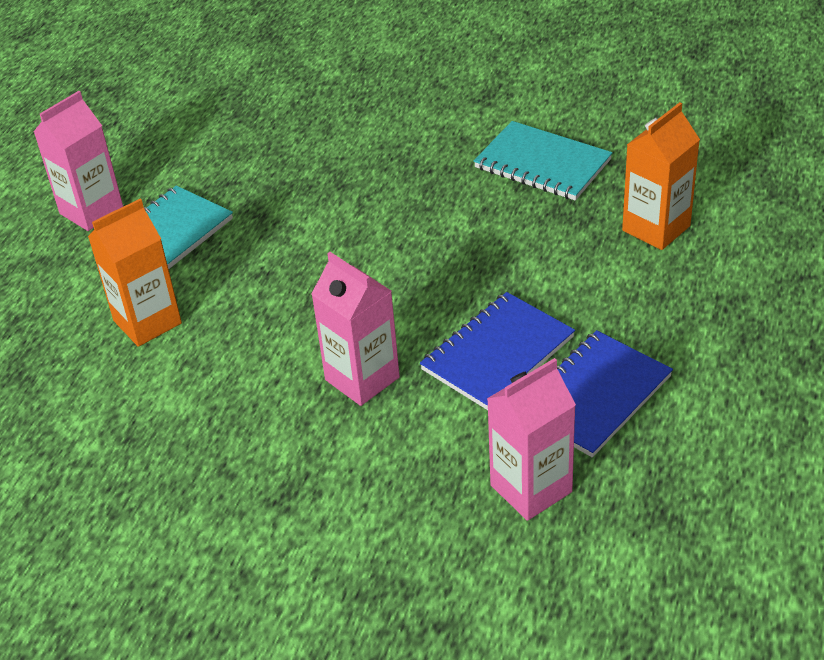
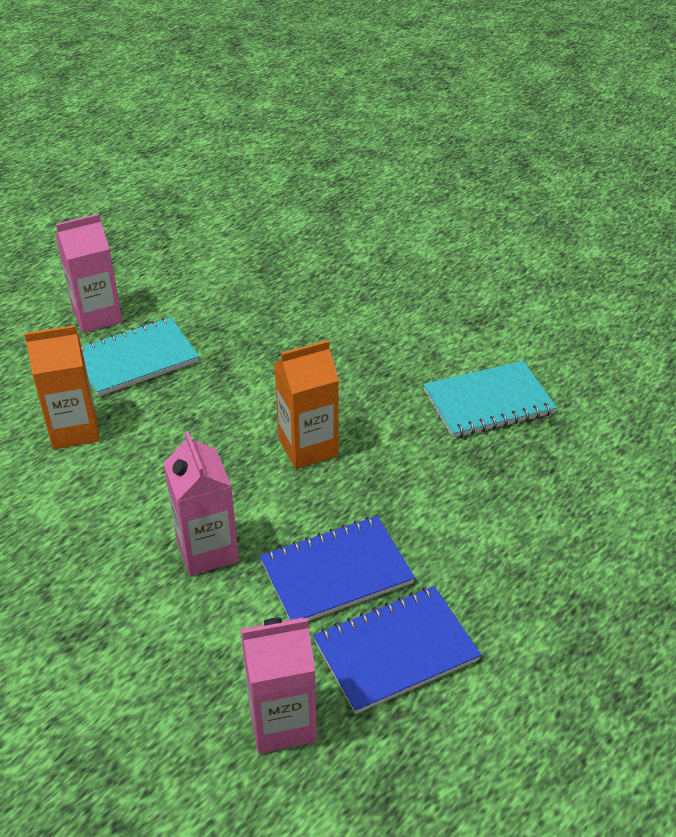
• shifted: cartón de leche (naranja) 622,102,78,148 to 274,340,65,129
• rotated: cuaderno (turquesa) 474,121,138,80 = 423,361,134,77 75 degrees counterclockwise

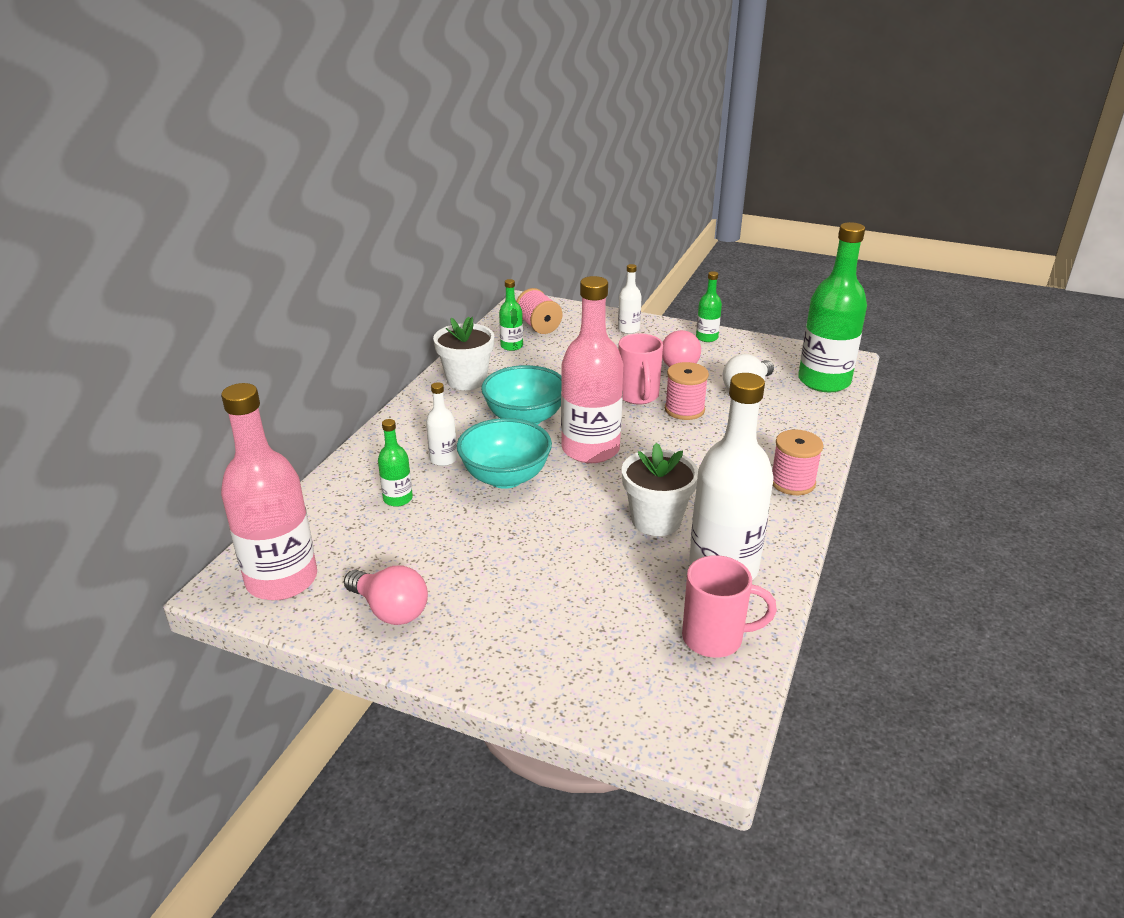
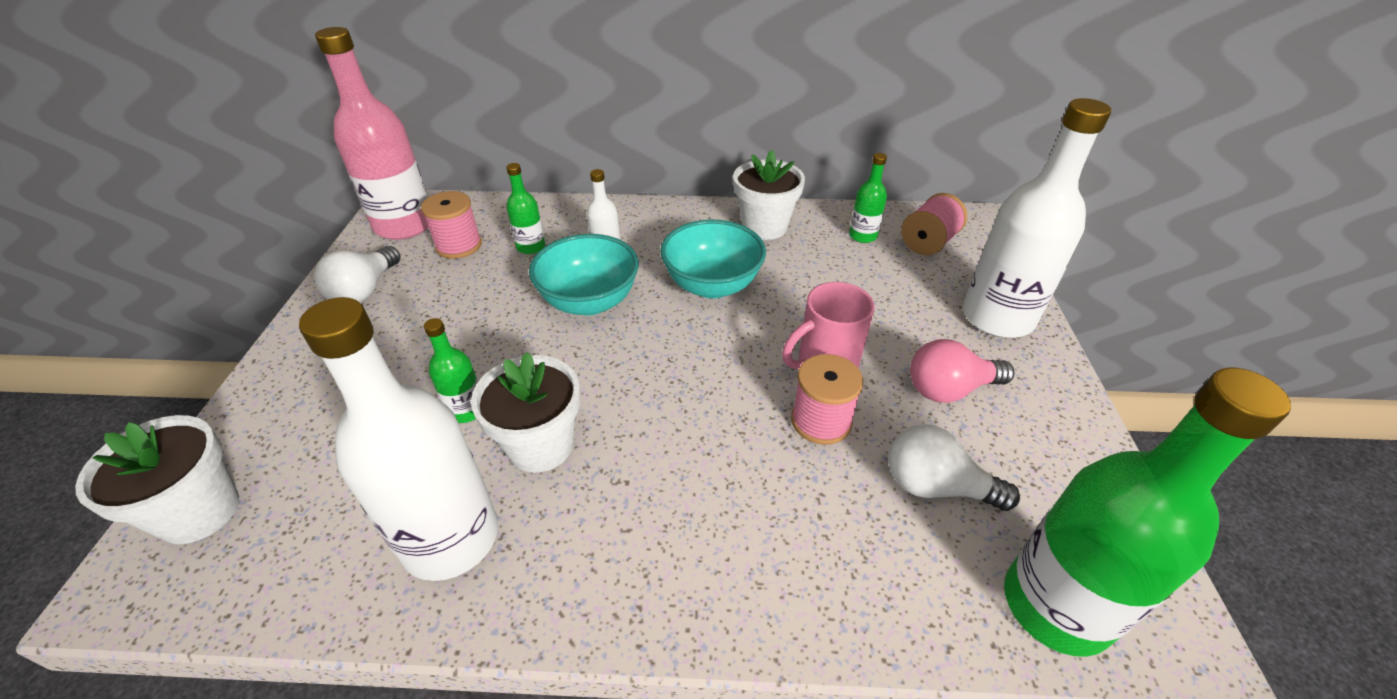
• new: maceta (blanco) 75,415,164,129
• repainted: bombilla (rosa) 344,566,84,59 to bombilla (blanco) 314,246,86,56
• shifted: carrete (rosa) 772,429,51,66 to 421,191,61,68
• shifted: botella (verde) 696,271,26,71 to 424,318,54,105
• scaled: botella (blanco) 618,264,24,70 = 963,98,148,240 x2.14
• gone: botella (rosa) 561,276,62,187
• gone: taza (rosa) 682,555,95,103

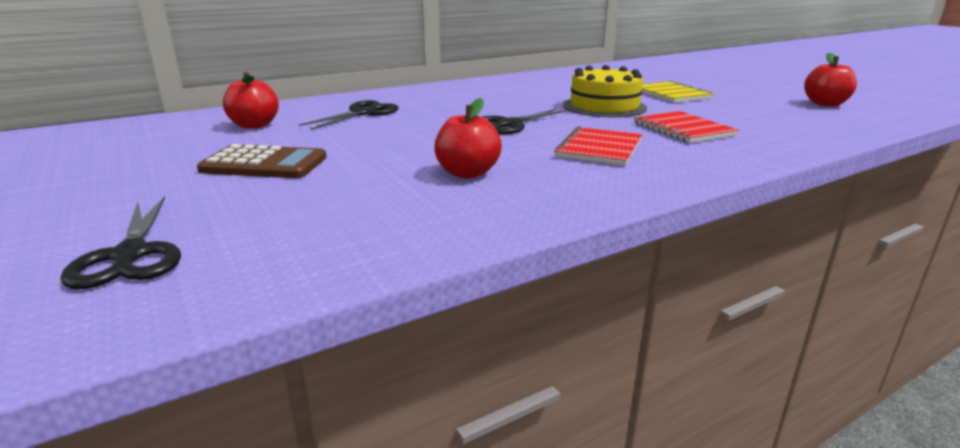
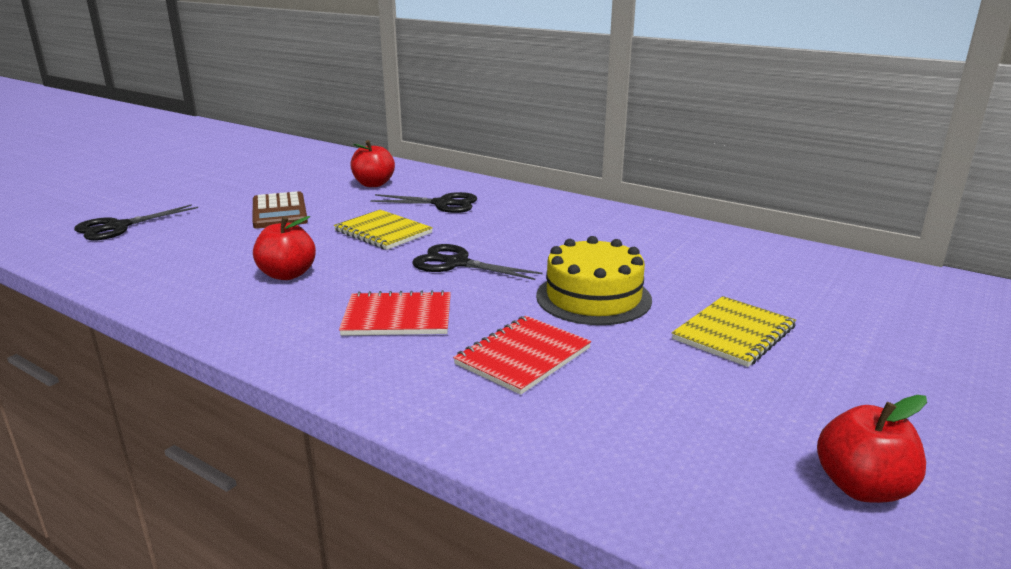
• new: cuaderno (amarillo) 334,210,99,40

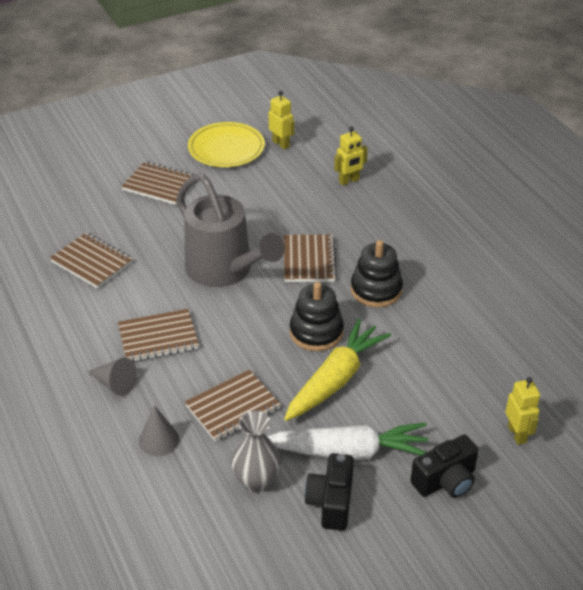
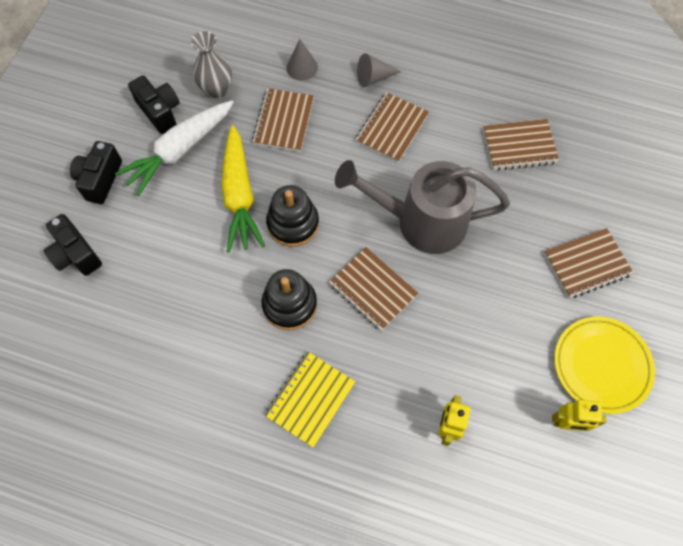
• swapped: robot (amarillo) 505,377,35,68 to cámara (negro) 43,214,59,62
• new: cuaderno (amarillo) 265,352,91,96

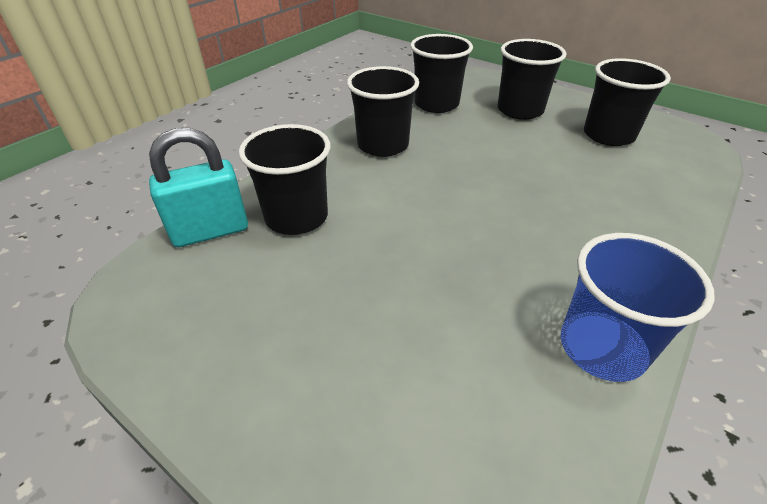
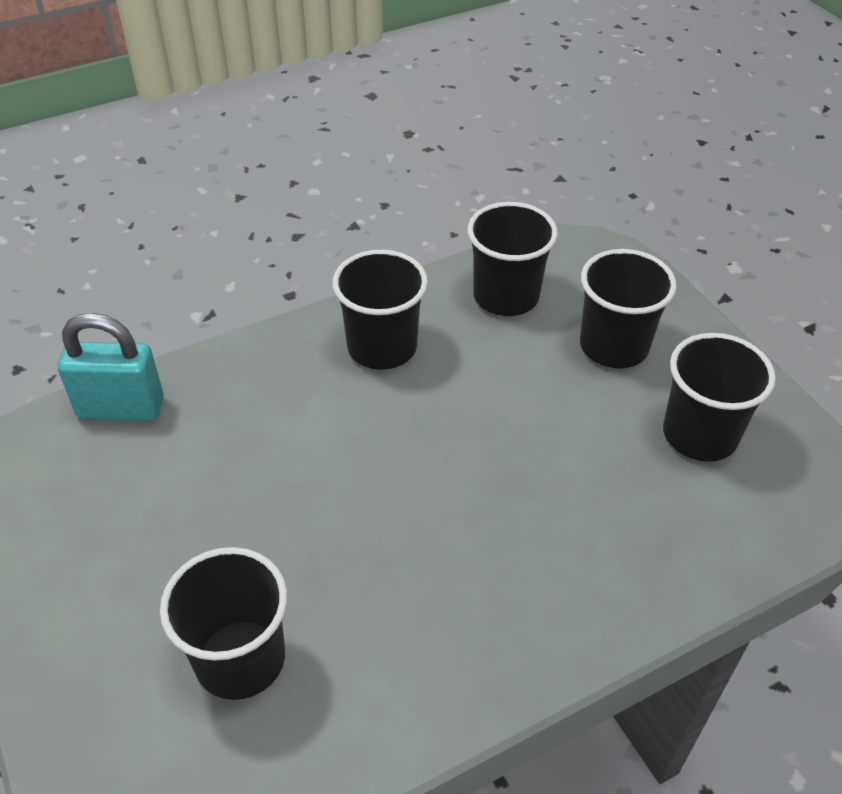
• shifted: vaso (negro) 239,124,91,111 to 160,547,127,153
• gone: vaso (azul) 561,233,154,149

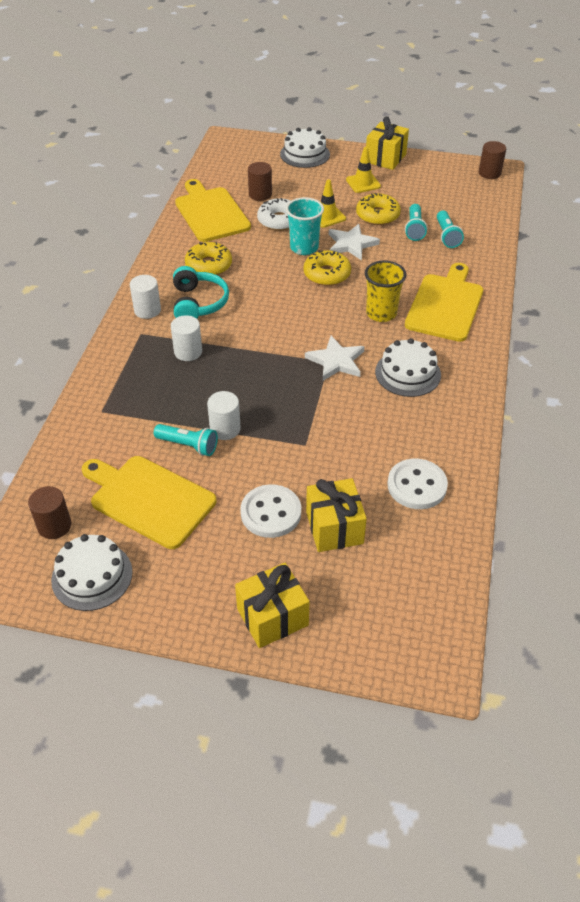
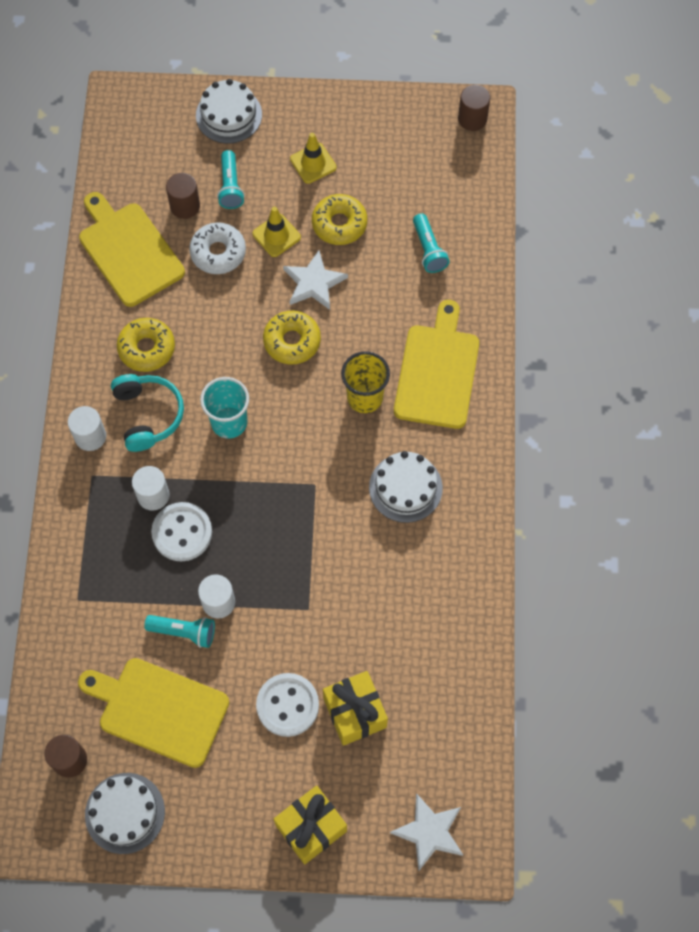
• shifted: botón (blanco) 388,459,60,50 to 151,502,61,59
• shifted: vaso (turquesa) 286,197,38,58 to 200,377,49,62
• shifted: lámpara de mano (turquesa) 405,204,22,37 to 217,150,28,59
• shifted: estrella (blanco) 305,336,60,45 to 390,793,73,78
• gone: regalo (amarillo) 366,116,43,54

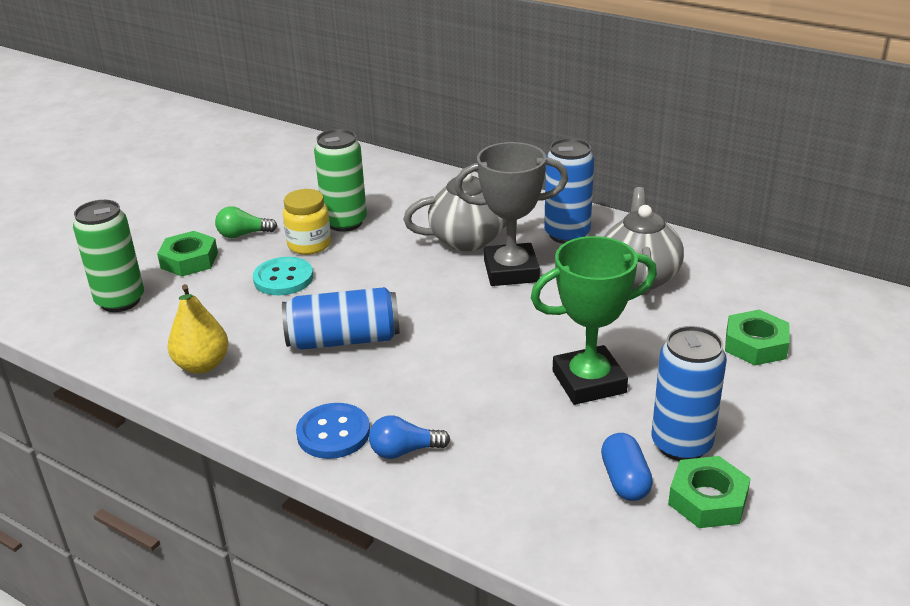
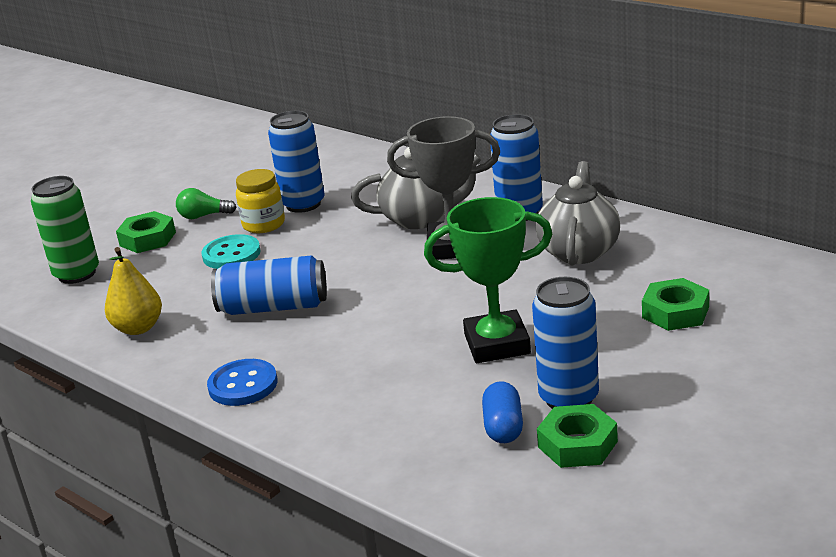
• repainted: lata (verde) 314,129,53,103 to lata (azul) 268,111,56,102
• gone: bombilla (azul) 369,415,81,44

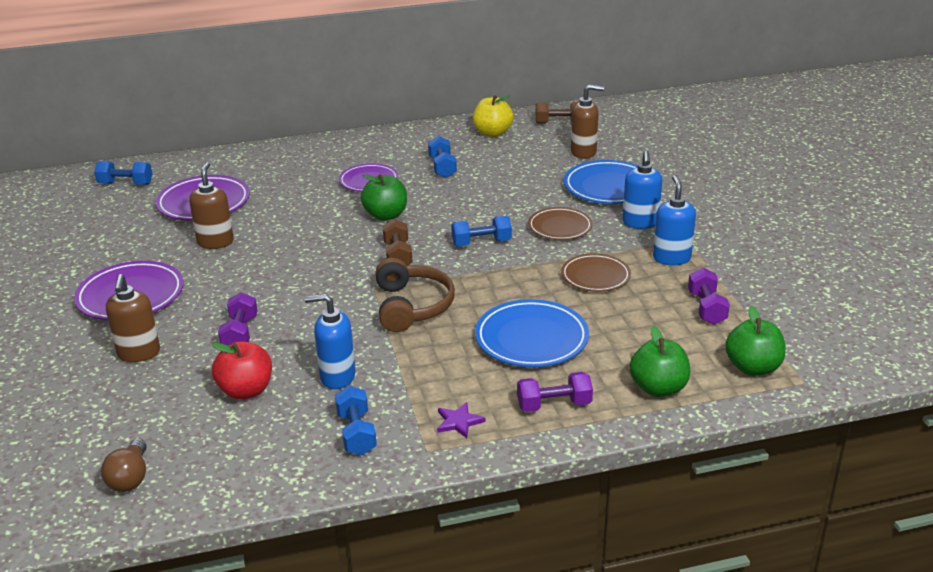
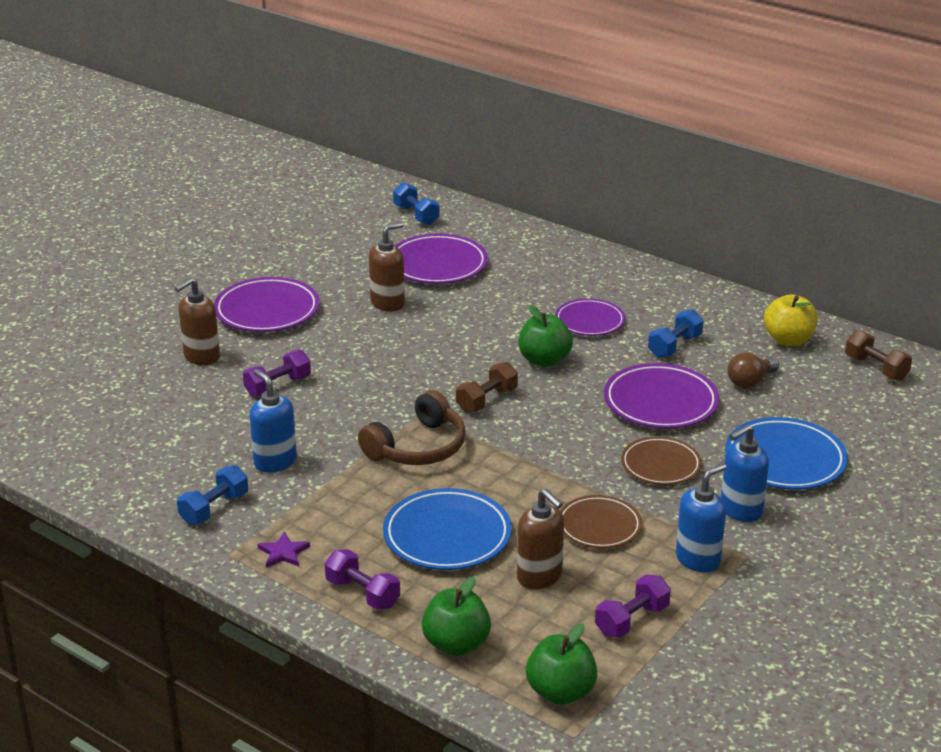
• shifted: dispensador de jabón (marrón) 571,85,33,74 to 517,489,47,100
• new: plato (morado) 604,363,115,66
• shifted: bombilla (marrón) 101,438,46,54 to 728,352,51,36
• gone: manzana (rojo) 212,341,60,59
• gone: mancuerna (azul) 451,216,61,30

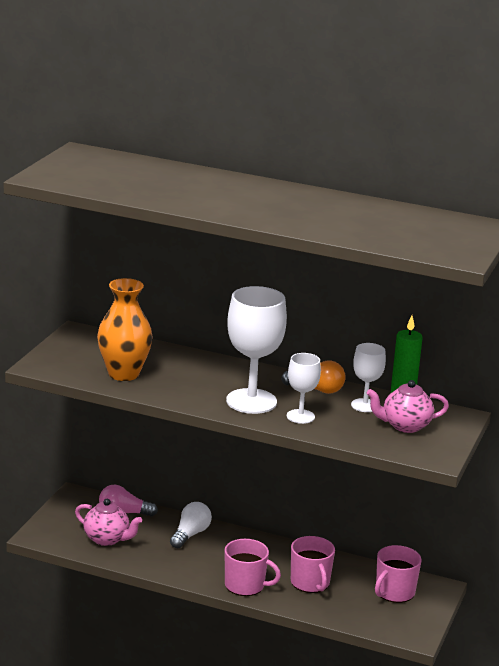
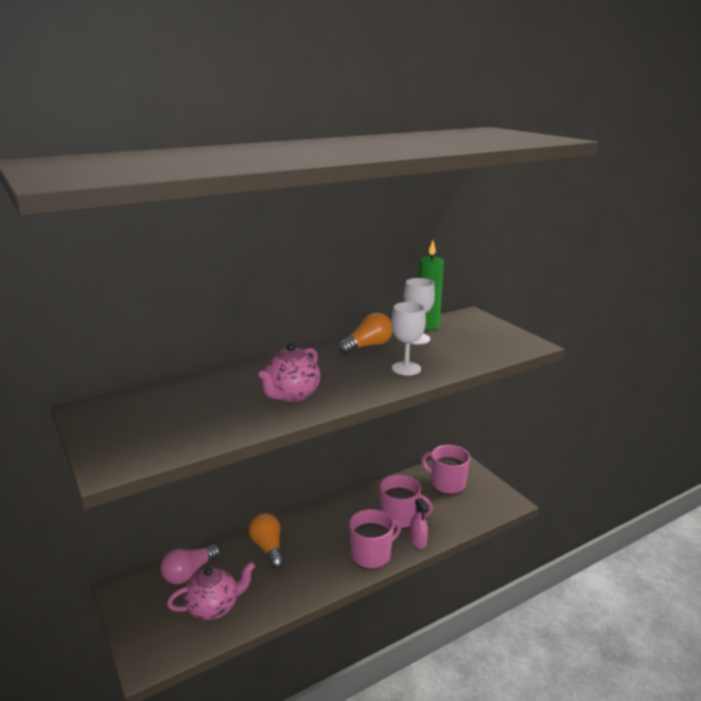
• repainted: bombilla (blanco) 170,502,42,46 to bombilla (naranja) 249,513,35,56
• shifted: tetera (rosa) 367,380,82,53 to 259,343,61,59
• new: pulverizador (rosa) 410,498,18,51
• rotated: taza (rosa) 375,545,47,58 = 421,445,49,50 135 degrees clockwise
• gone: florero (naranja) 97,278,56,103
• gone: copa (blanco) 226,286,61,128

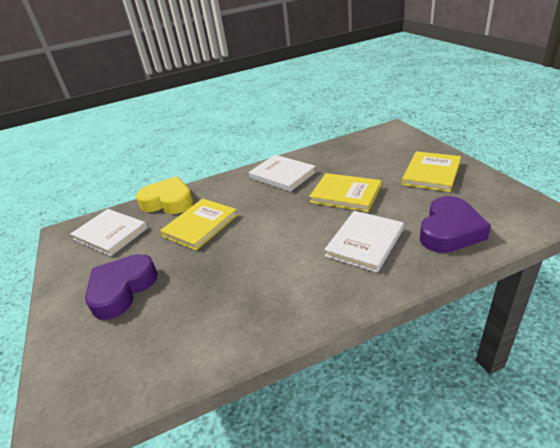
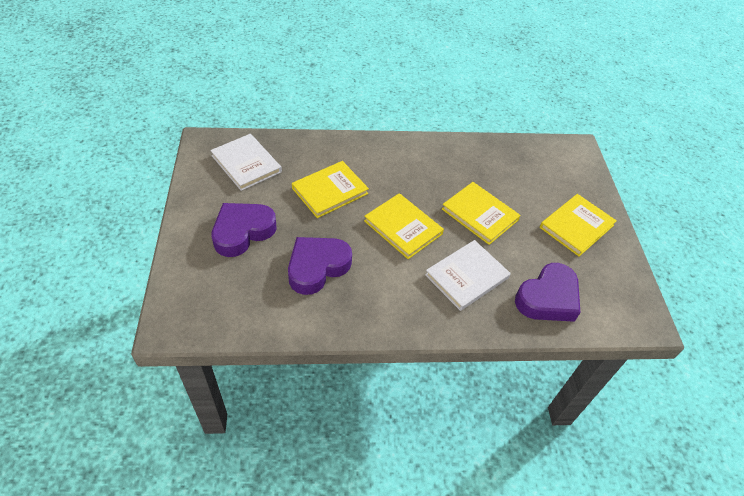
• new: corazón (morado) 288,237,64,58
• new: libro (amarillo) 364,193,80,66
• gone: corazón (amarillo) 136,176,57,38
• gone: libro (blanco) 249,155,67,37

